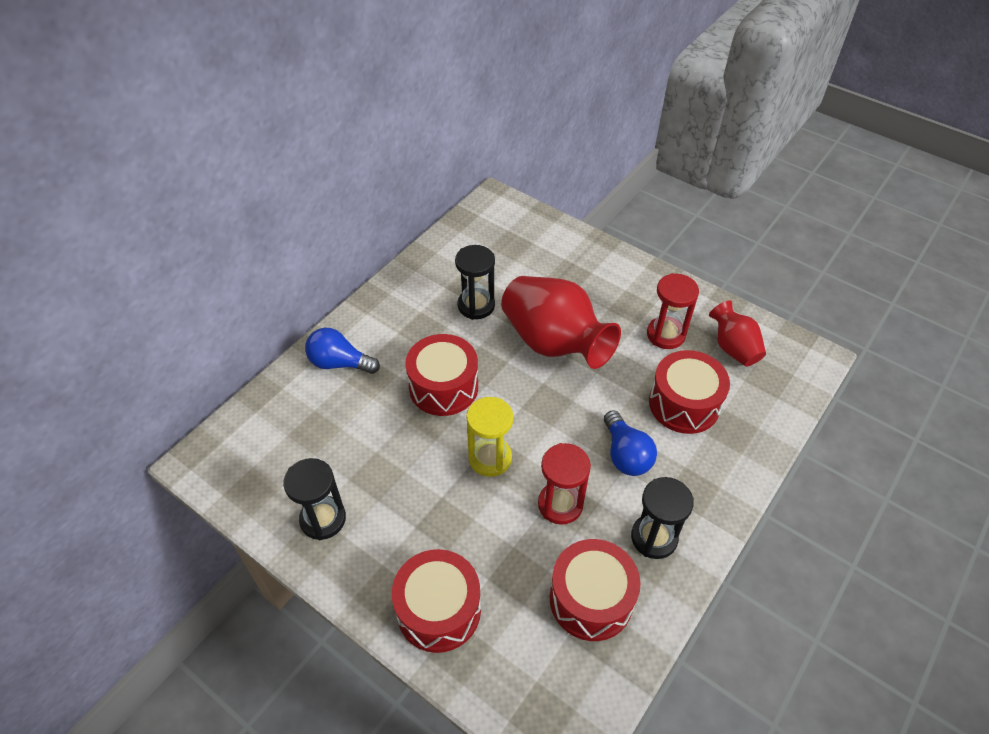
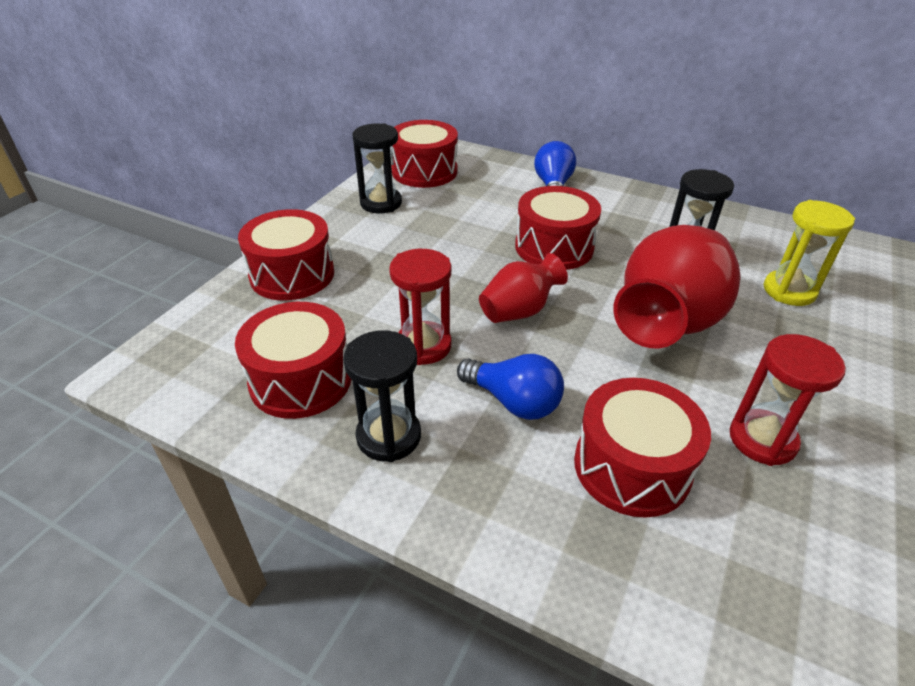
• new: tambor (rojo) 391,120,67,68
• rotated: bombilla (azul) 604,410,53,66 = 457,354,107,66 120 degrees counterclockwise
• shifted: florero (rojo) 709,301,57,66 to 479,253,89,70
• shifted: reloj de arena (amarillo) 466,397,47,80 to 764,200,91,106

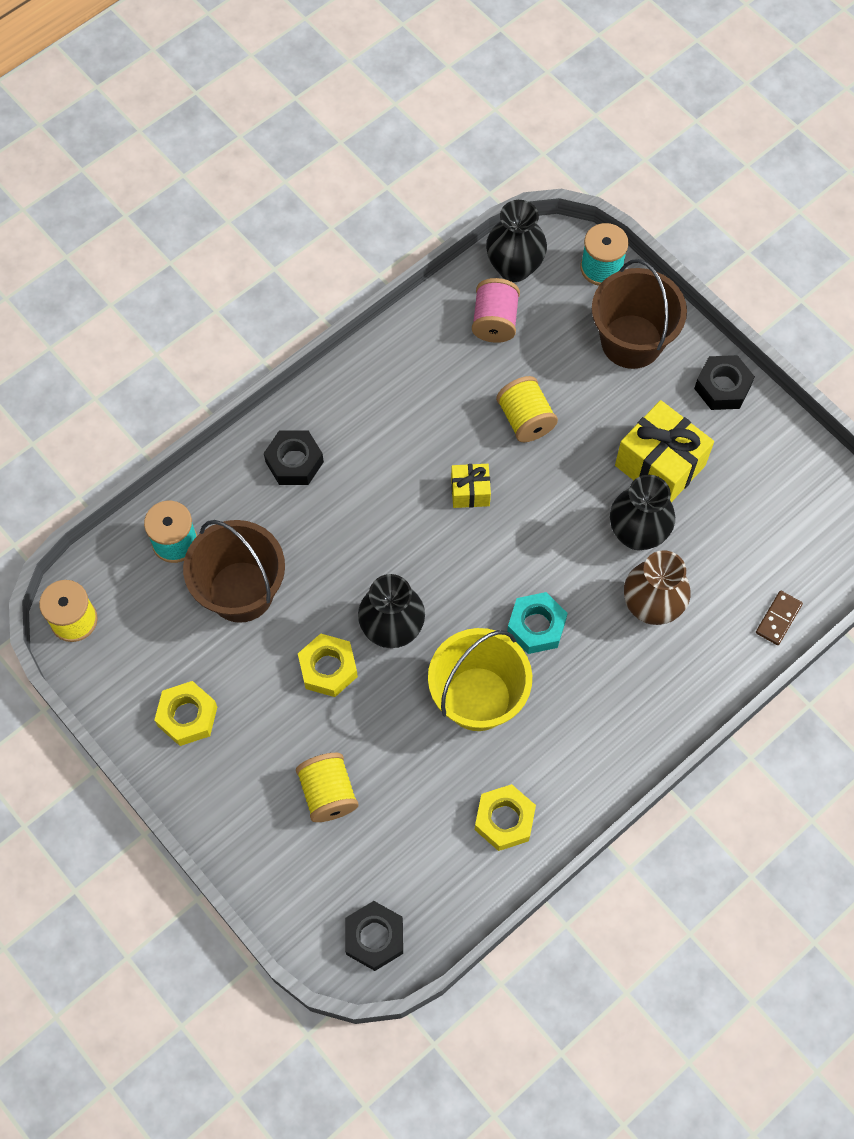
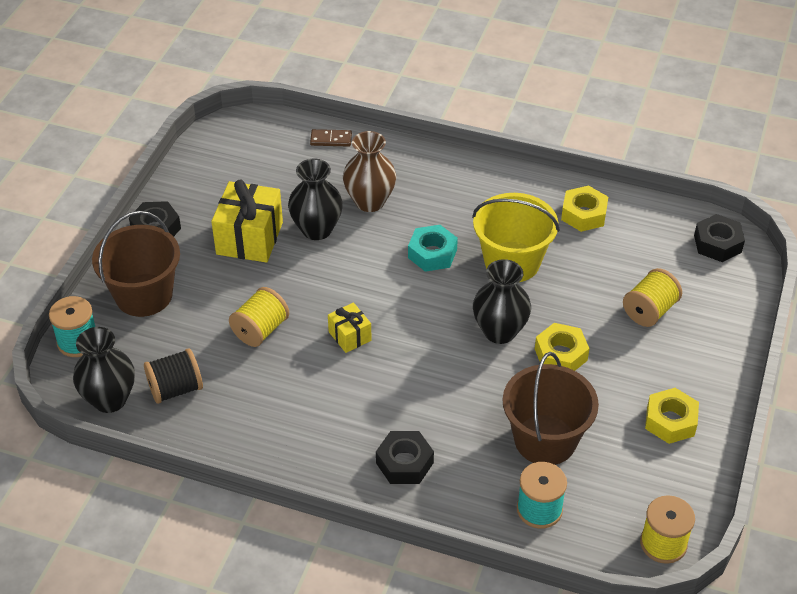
• repainted: carrete (rosa) 472,278,48,65 to carrete (negro) 144,348,59,56

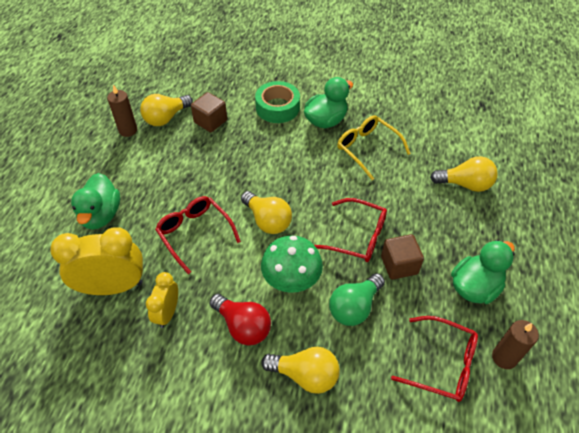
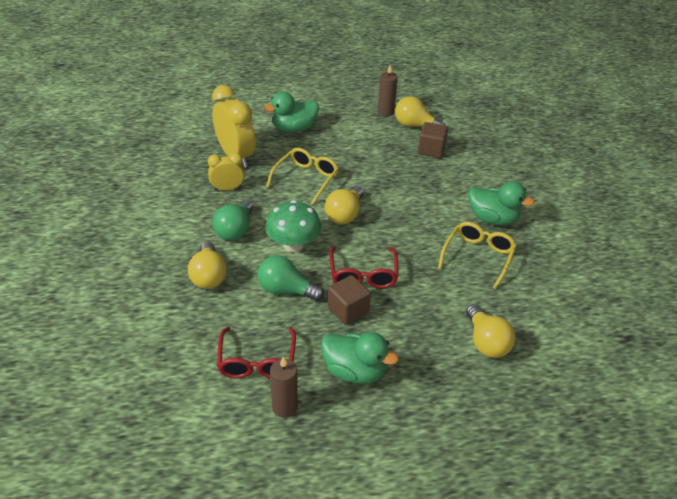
• repainted: bombilla (rojo) 210,294,61,52 to bombilla (verde) 213,200,41,41
• repainted: gafas (rojo) 155,196,86,78 to gafas (amarillo) 266,148,73,57
• gone: cinta adhesiva (verde) 255,81,45,42

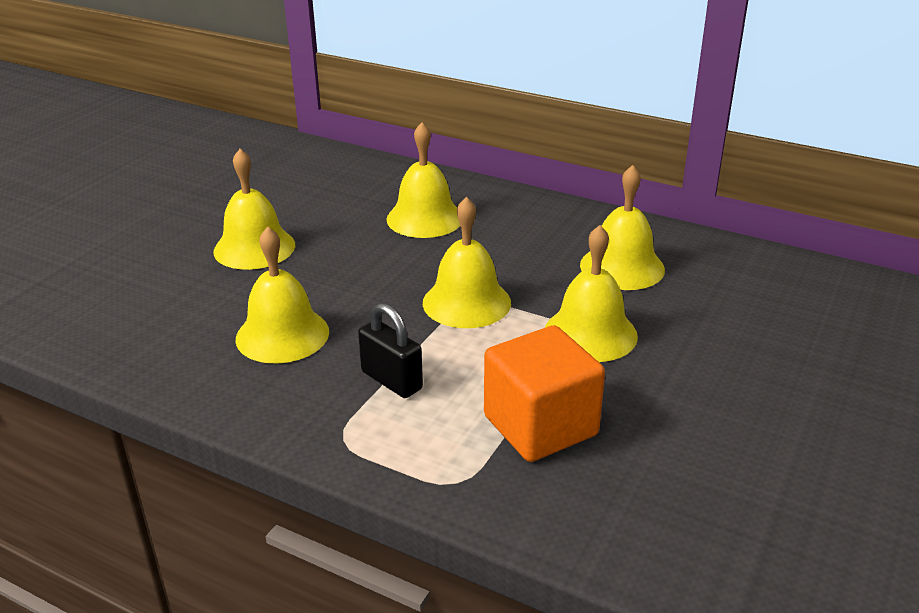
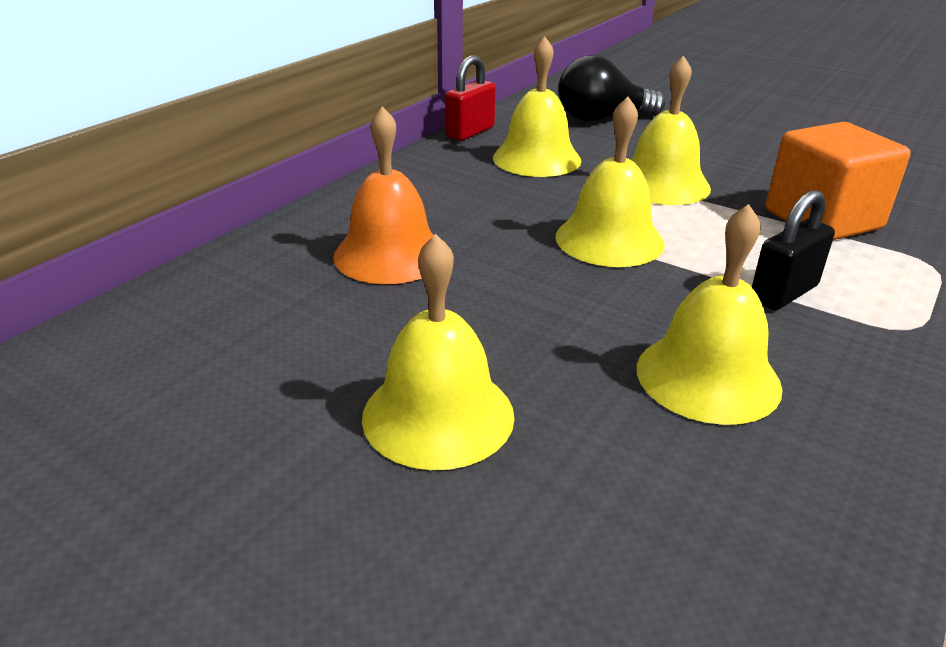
• repainted: campana (amarillo) 386,122,74,116 to campana (naranja) 333,106,101,178
• new: candado (rojo) 445,55,51,86
• new: bombilla (negro) 558,55,107,66

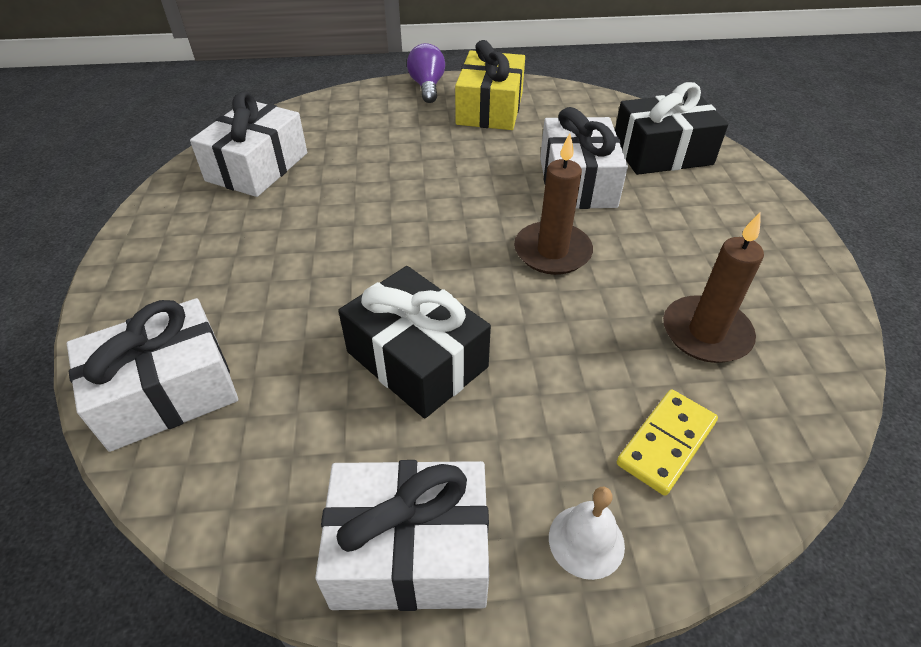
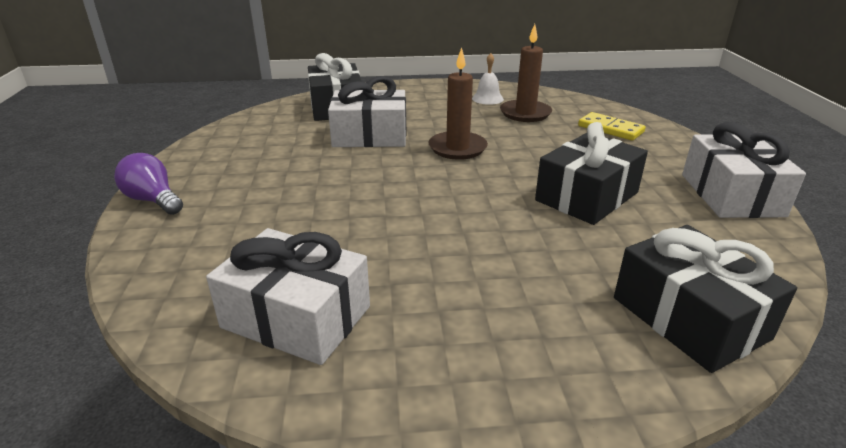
• rotated: bombilla (morado) 407,43,38,60 = 114,153,69,62 45 degrees clockwise
• shifted: campana (blanco) 549,487,76,93 to 472,53,32,52
• repainted: regalo (blanco) 67,298,171,154 to regalo (negro) 614,225,183,148
• gone: regalo (amarillo) 455,40,70,90

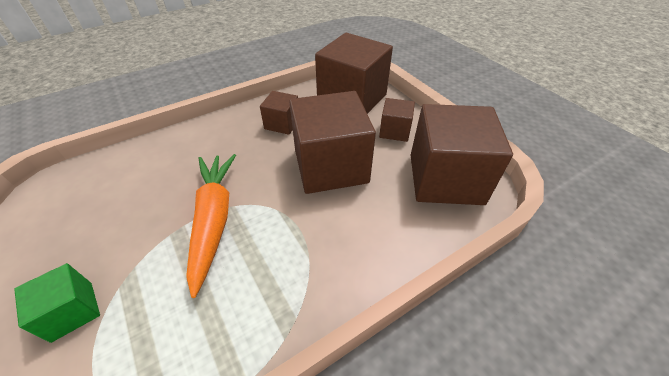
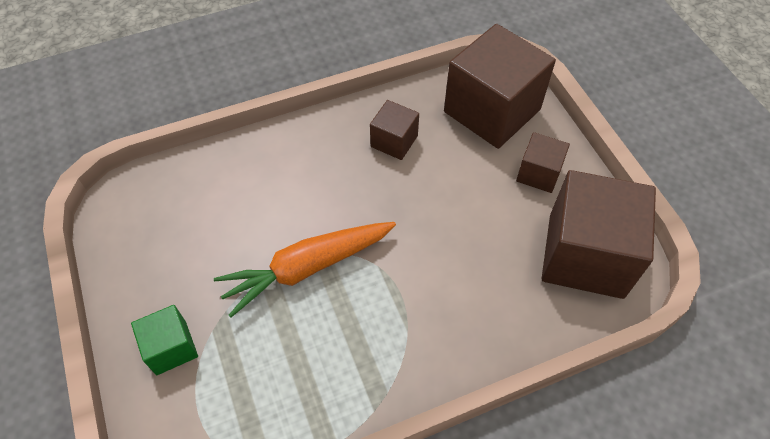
• rotated: zanahoria (naranja) 186,154,50,144 = 214,222,182,95 120 degrees counterclockwise
• gone: cubo (marrón) 289,91,87,103

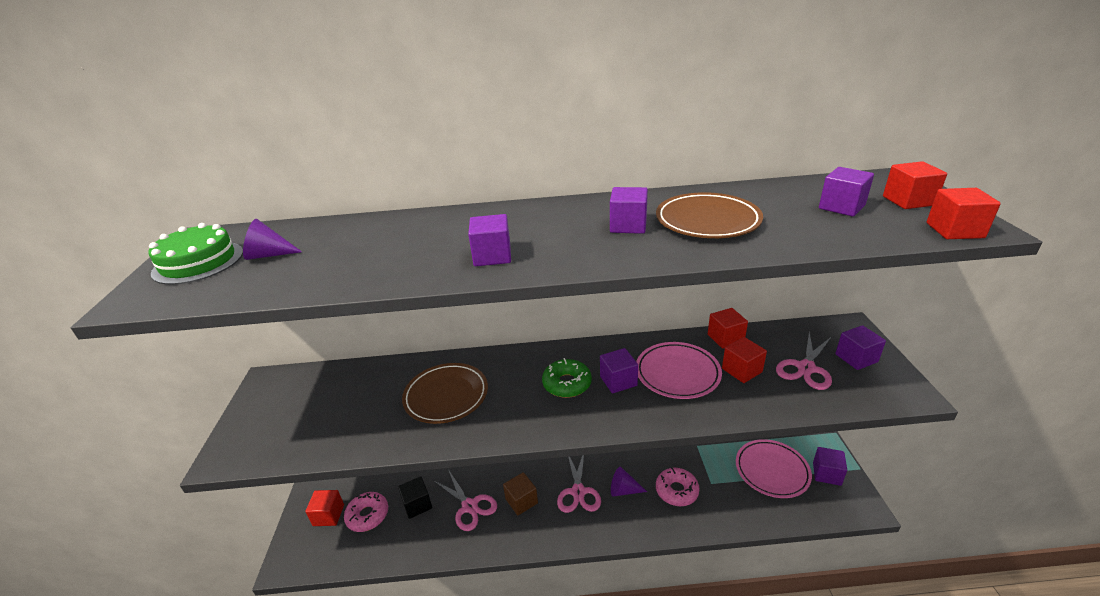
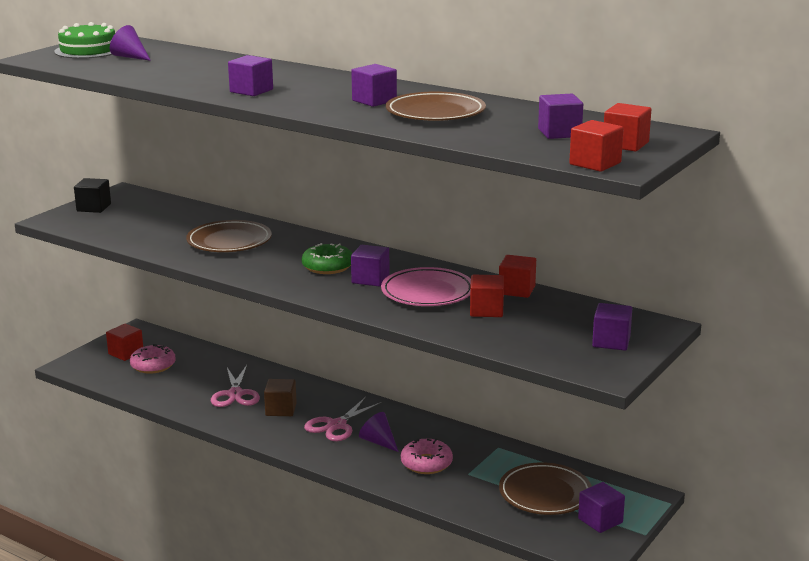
• shifted: cubo (negro) 398,476,34,43 to 74,178,37,35
• repainted: plato (rosa) 736,439,76,59 to plato (marrón) 499,462,93,53
• gone: tijeras (rosa) 776,332,56,58

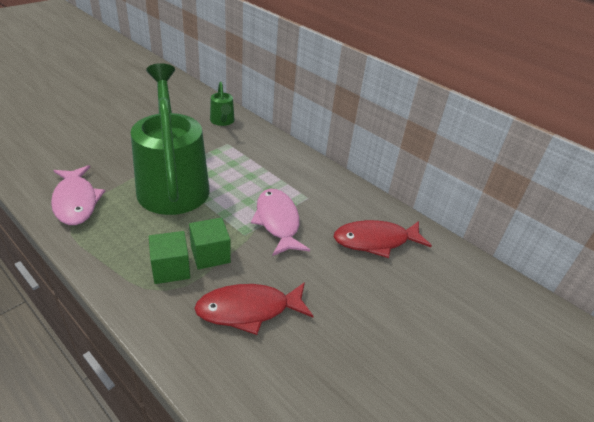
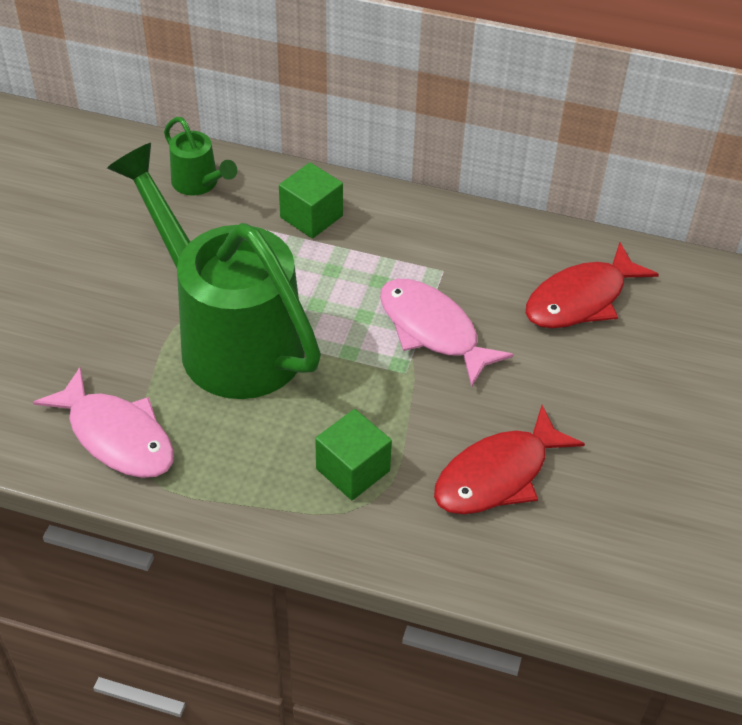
• shifted: cubo (verde) 189,217,42,53 to 279,162,64,77

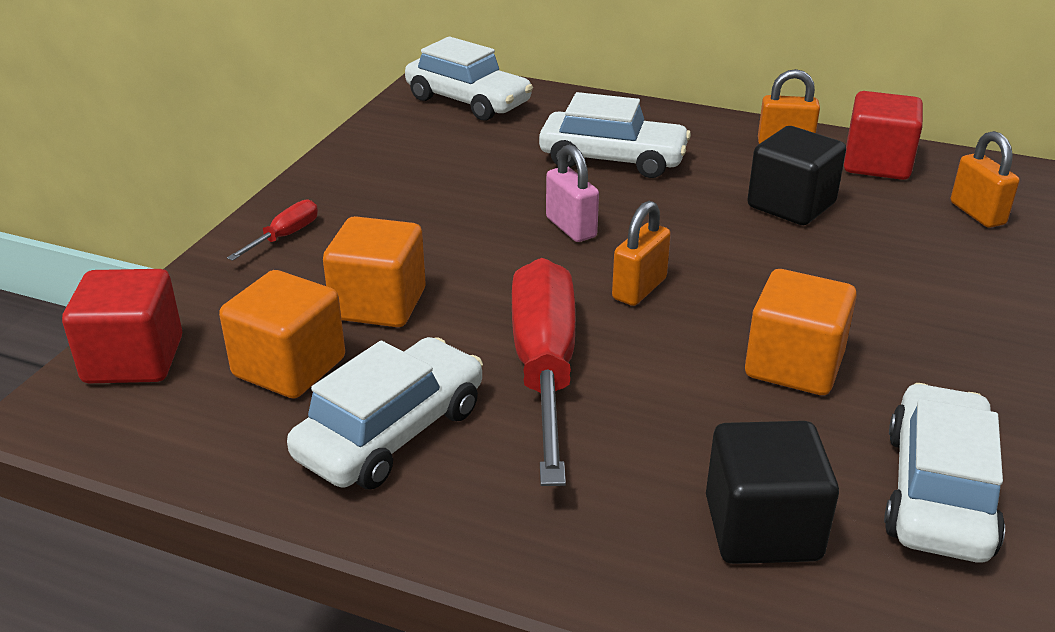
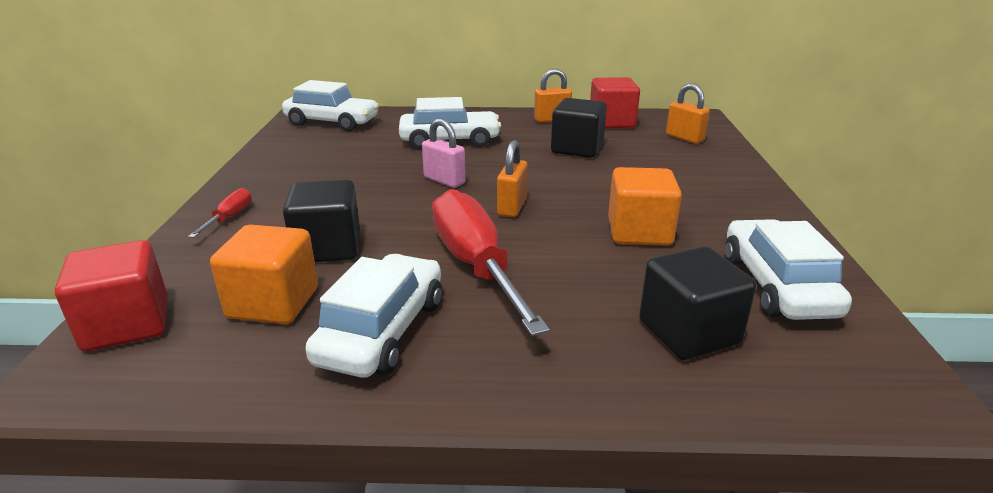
• repainted: cubo (naranja) 323,216,102,111 to cubo (negro) 283,180,77,82

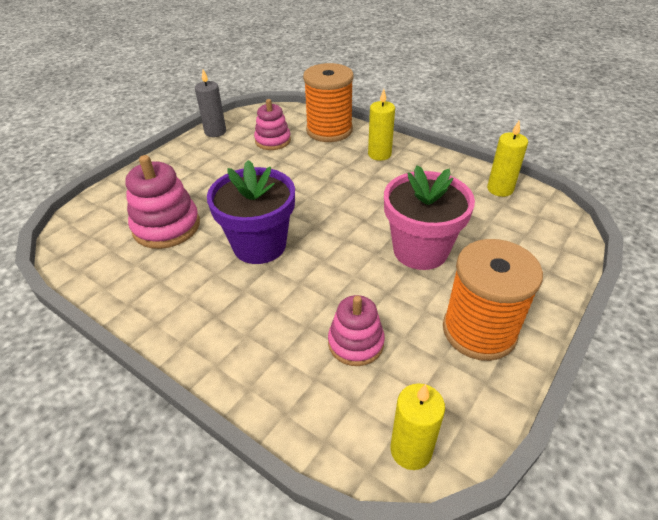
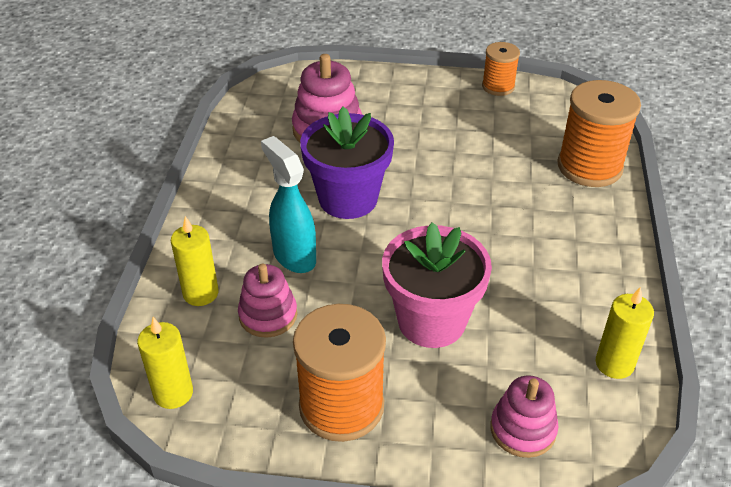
• shifted: vela (amarillo) 368,89,27,72 to 171,216,48,90
• new: pulverizador (turquesa) 261,136,55,137
• swapped: vela (gris) 195,70,31,67 to carrete (naranja) 482,42,38,54
• shifted: juguete apilable (rosa) 254,99,37,51 to 490,375,68,83

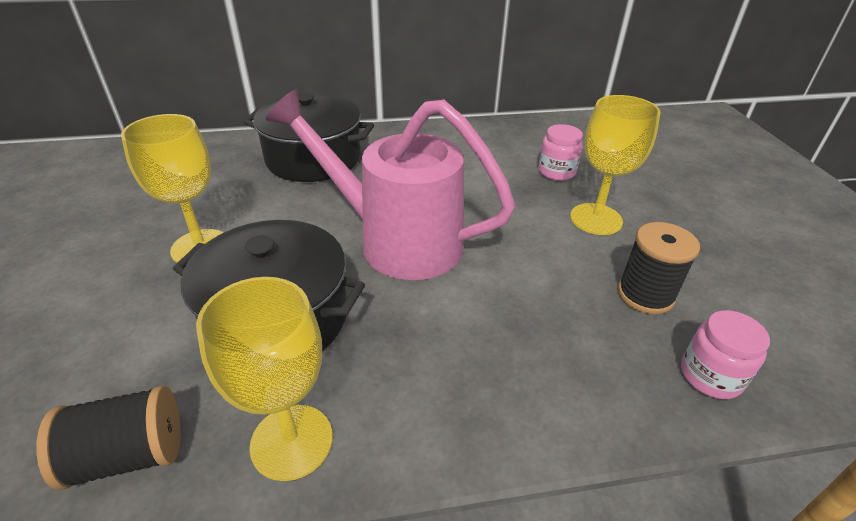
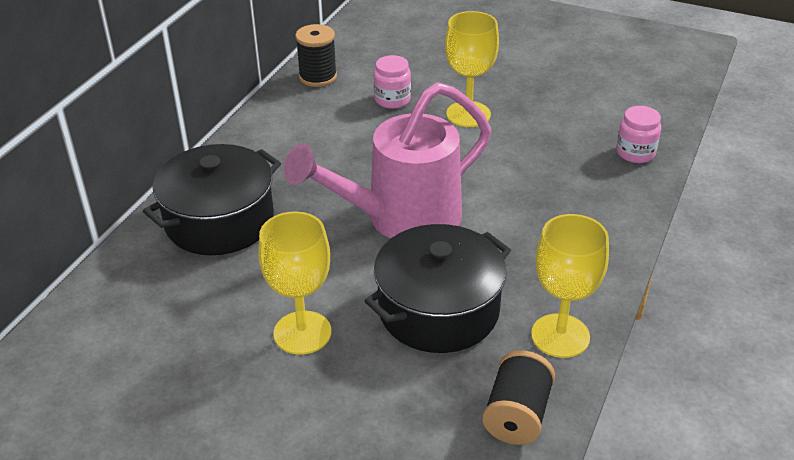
• shifted: carrete (negro) 618,222,82,92 to 295,24,42,63

